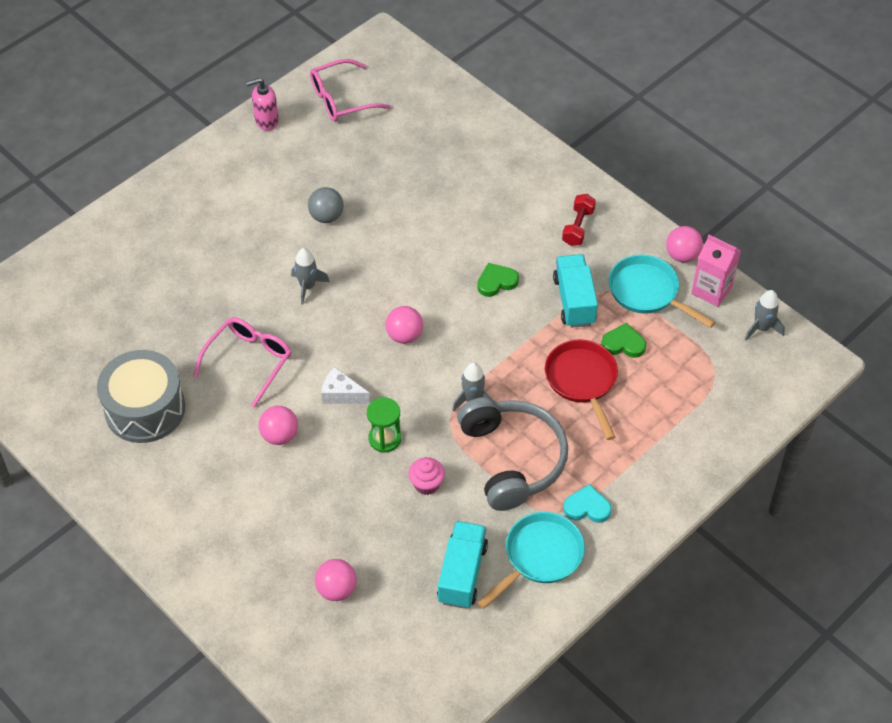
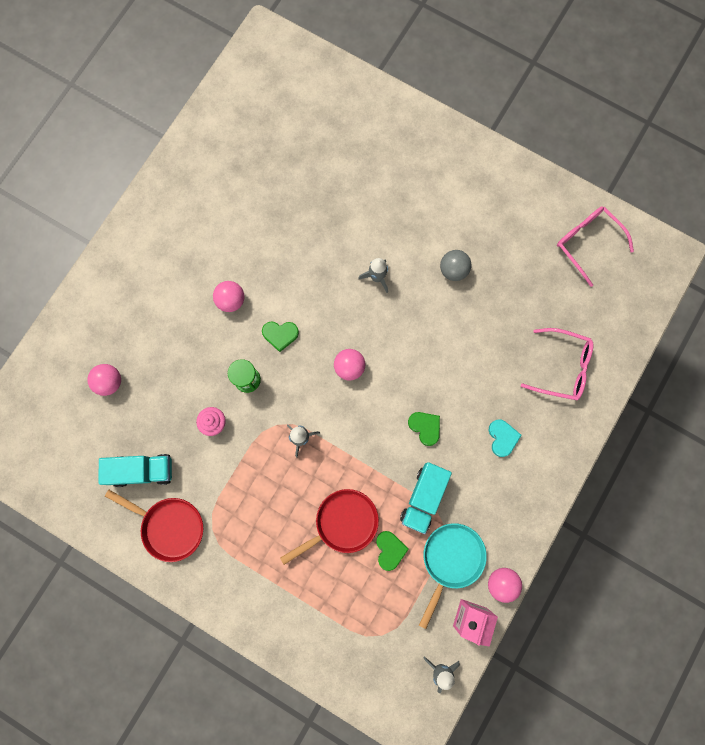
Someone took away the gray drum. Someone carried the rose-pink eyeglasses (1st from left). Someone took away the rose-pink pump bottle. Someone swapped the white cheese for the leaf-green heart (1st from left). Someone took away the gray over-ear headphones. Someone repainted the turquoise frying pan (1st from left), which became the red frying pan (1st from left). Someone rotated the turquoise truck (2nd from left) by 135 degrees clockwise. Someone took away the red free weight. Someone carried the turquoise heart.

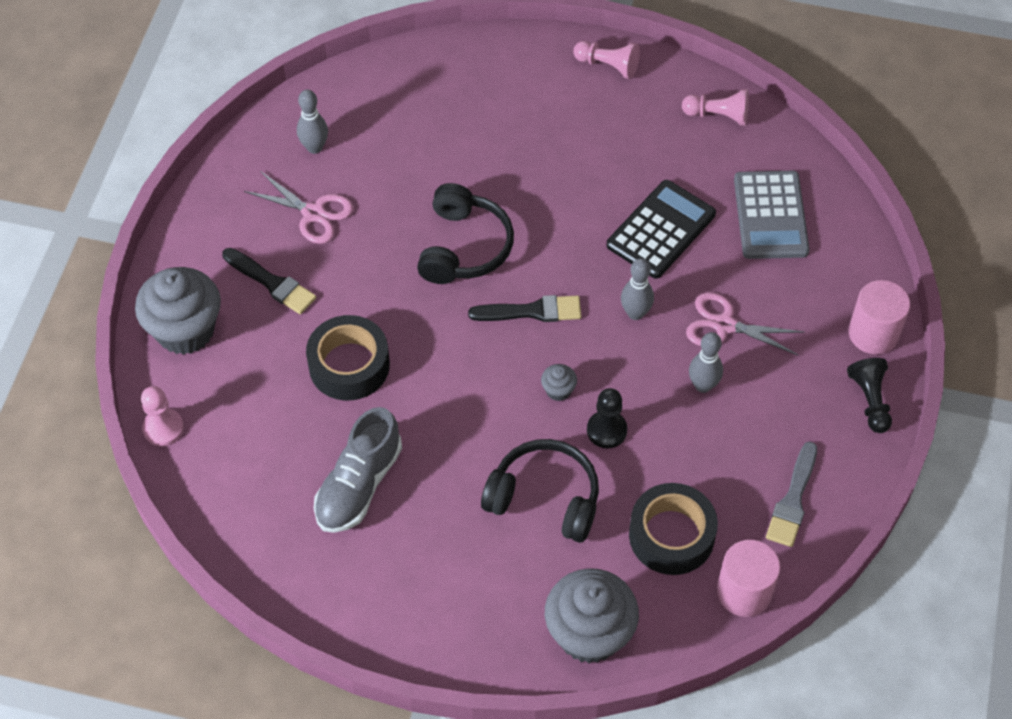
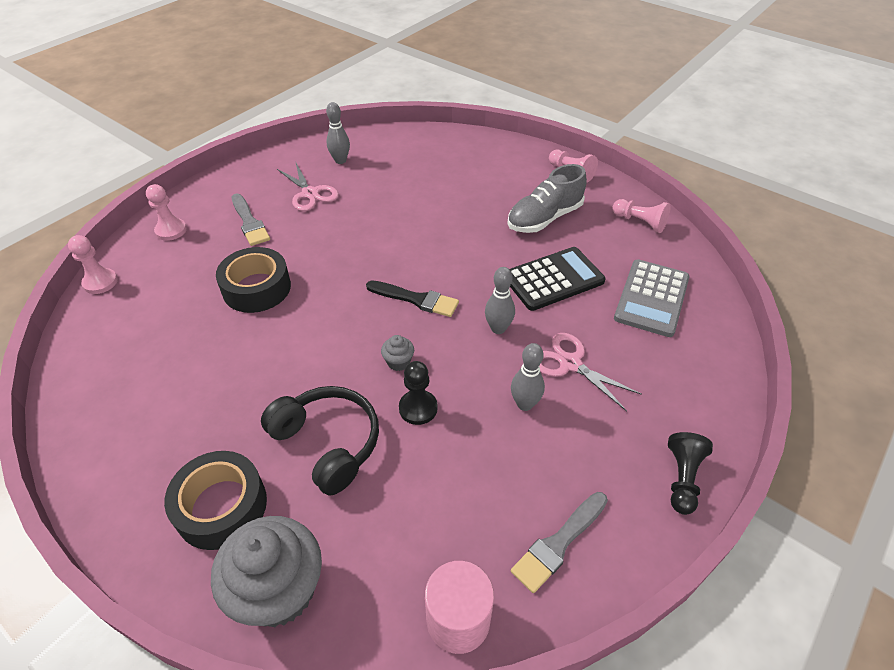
Someone swapped the gray fairy cake (1st from left) for the rose-pink pawn (2nd from left). Someone repainted the black paint brush (1st from left), which became the gray paint brush (1st from left). Someone carried the gray lace-up shoe. Someone took away the black over-ear headphones (1st from left). Someone carried the black sticky tape (2nd from left in the first image). Someone took away the rose-pink cylinder (2nd from left).

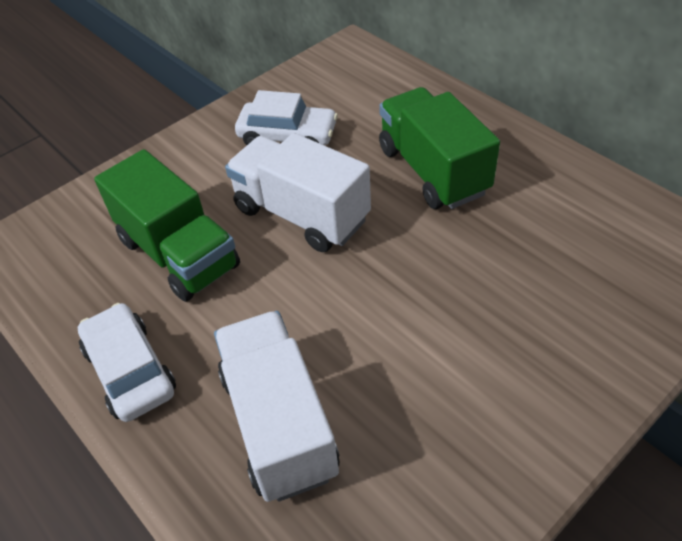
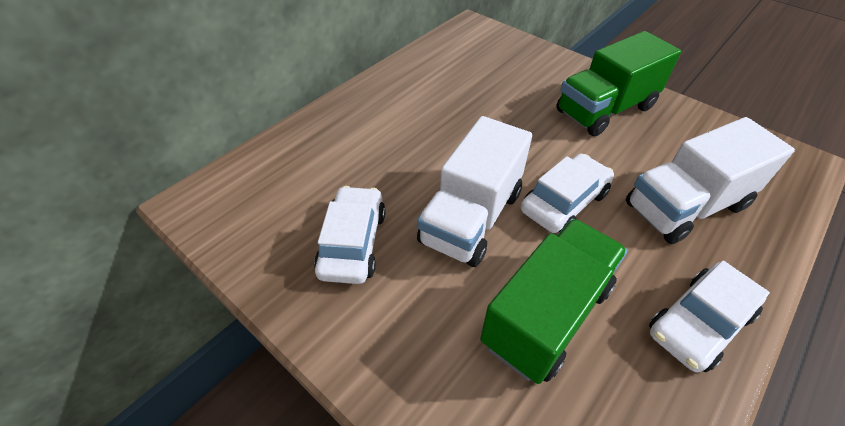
Someone carried the leaf-green truck (2nd from left). Someone put down the white automobile (2nd from left).

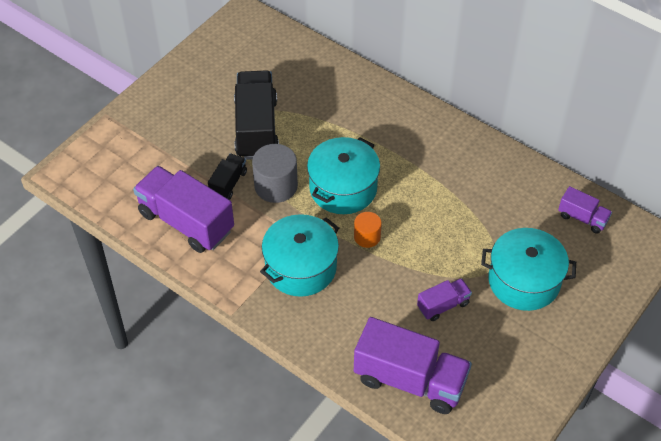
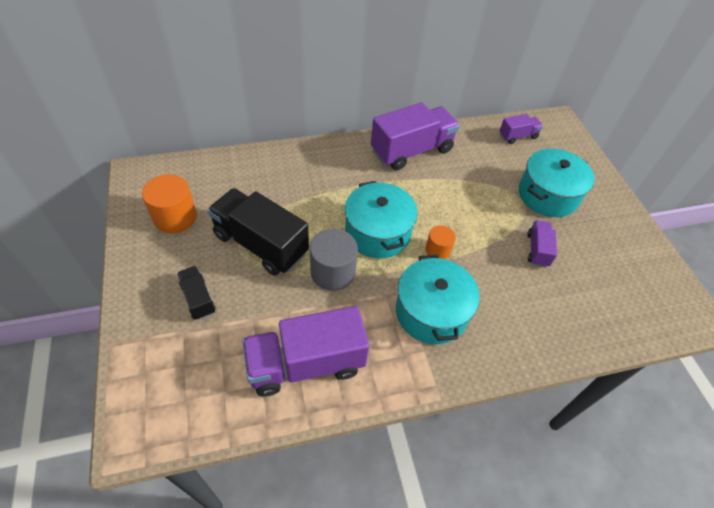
Someone carried the black truck (1st from left). Someone carried the royal purple truck (2nd from left). Someone put down the bright orange cylinder (1st from left).

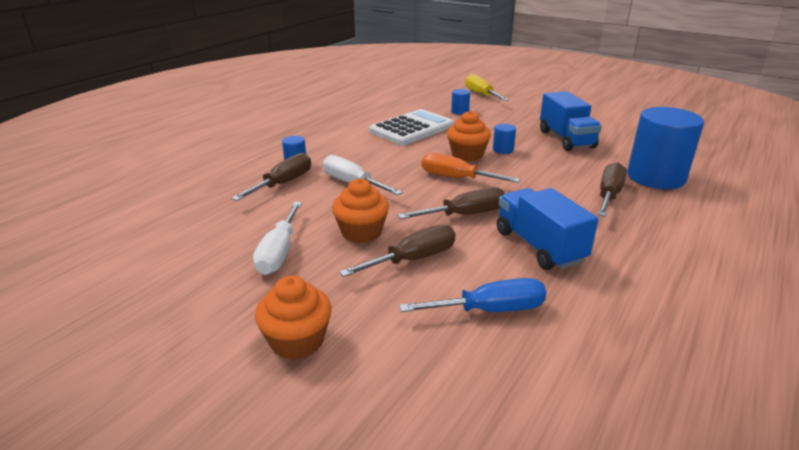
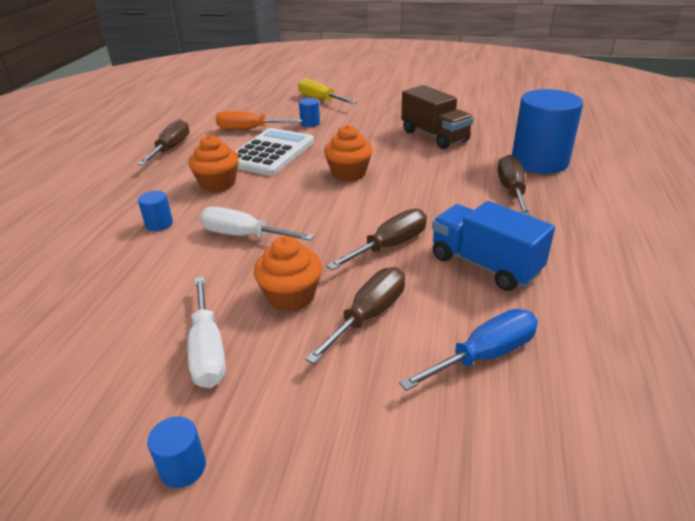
Someone carried the dark brown flat screwdriver (1st from left). Someone carried the bright orange fairy cake (1st from left). Someone carried the bright orange flat screwdriver. Someone carried the blue cylinder (3rd from left in the first image). Someone repainted the blue truck (2nd from left), which became the dark brown truck.

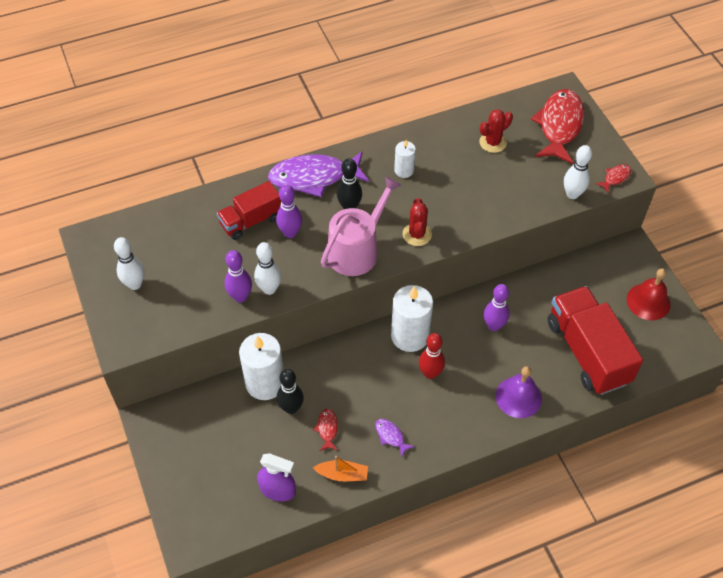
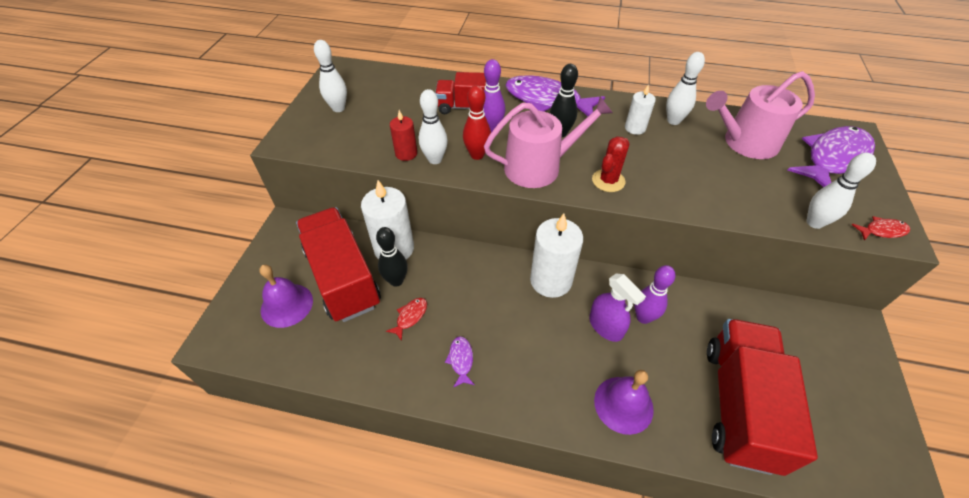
Someone swapped the royal purple bowling pin (1st from left) for the red wax candle. Someone carried the royal purple spray cleaner. Someone took away the bright orange boat. Someone carried the red bowling pin. Someone swapped the red prickly plant (2nd from left) for the rose-pink sprinkling can (2nd from left). Someone repainted the red fish (2nd from left), which became the royal purple fish (3rd from left). Someone took away the red school bell. Someone put down the royal purple school bell (1st from left). Someone put down the red truck (1st from left). Someone put down the white bowling pin (3rd from left).

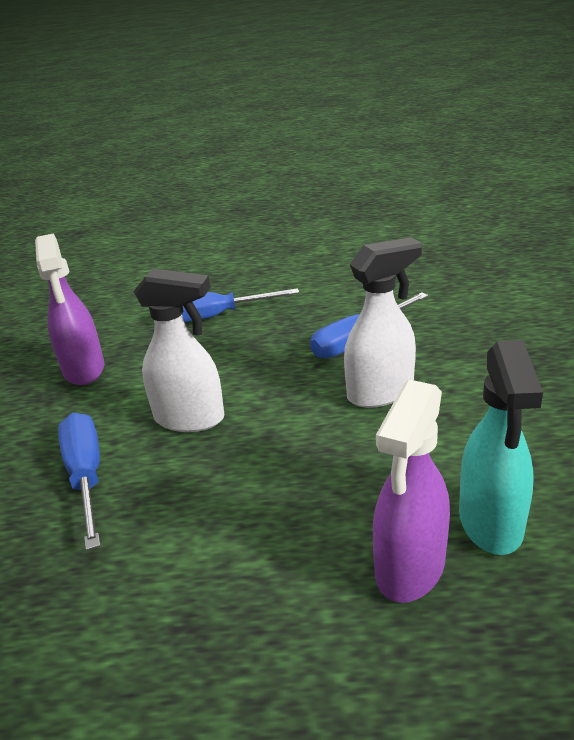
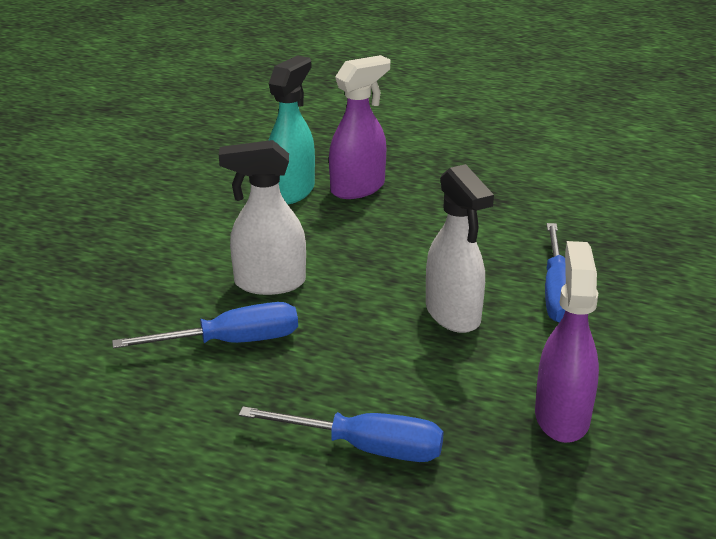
Someone rotated the white spray cleaner (1st from left in the first image) by 150 degrees counterclockwise.

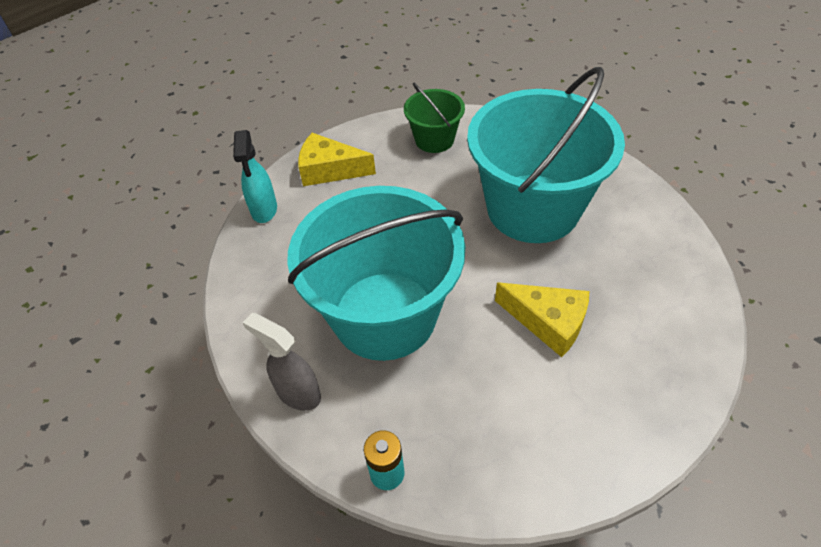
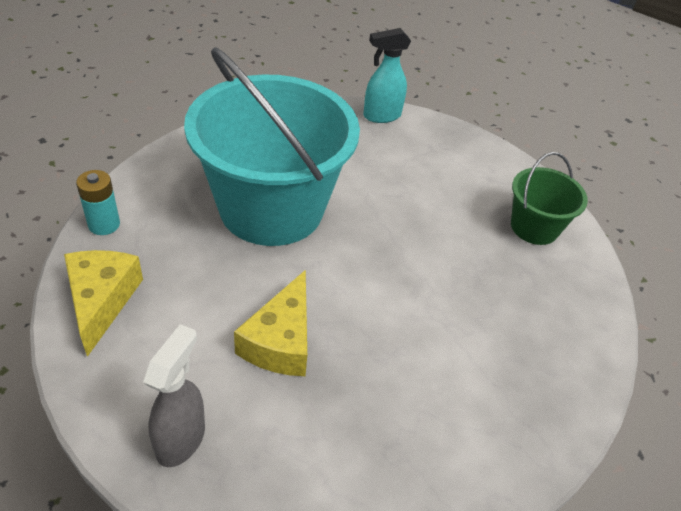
Someone carried the gray spray cleaner. Someone carried the golden cheese (1st from left). Someone took away the turquoise pail (2nd from left).

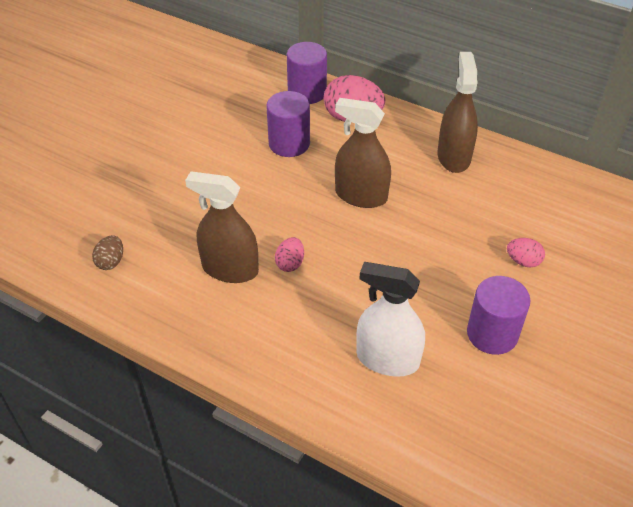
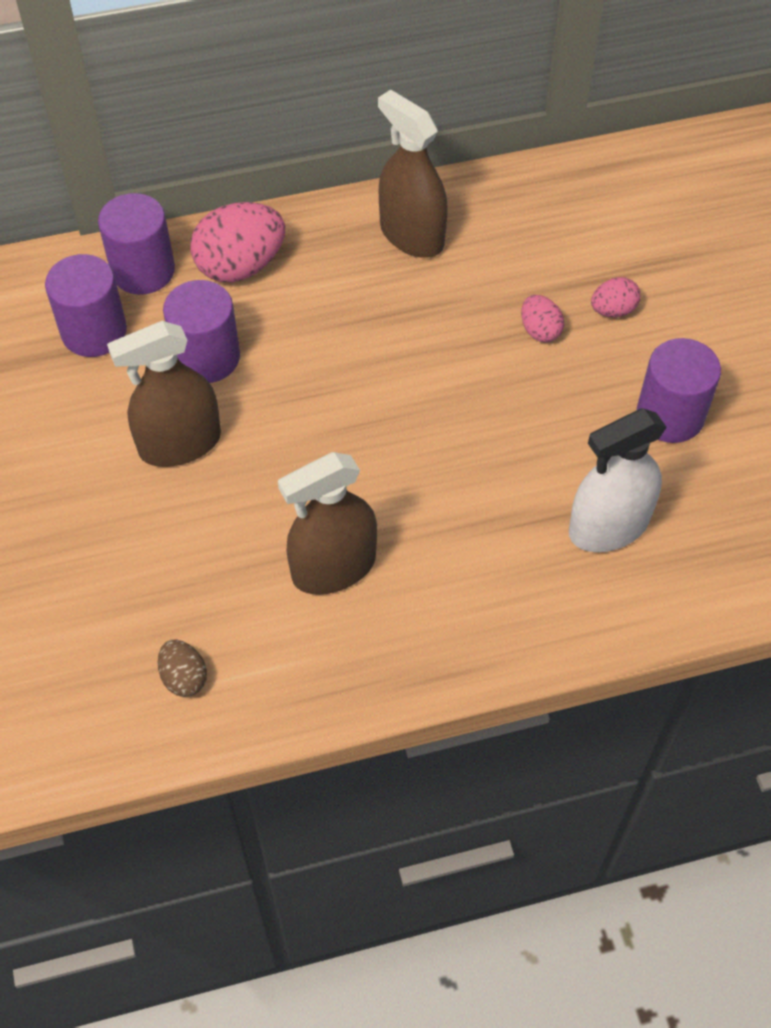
Someone carried the rose-pink toy egg (1st from left in the first image). Someone carried the dark brown spray cleaner (2nd from left in the first image). Someone put down the royal purple cylinder (1st from left).

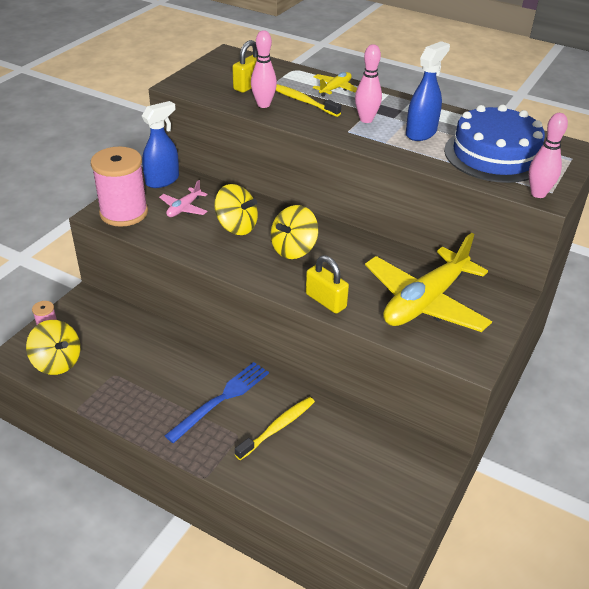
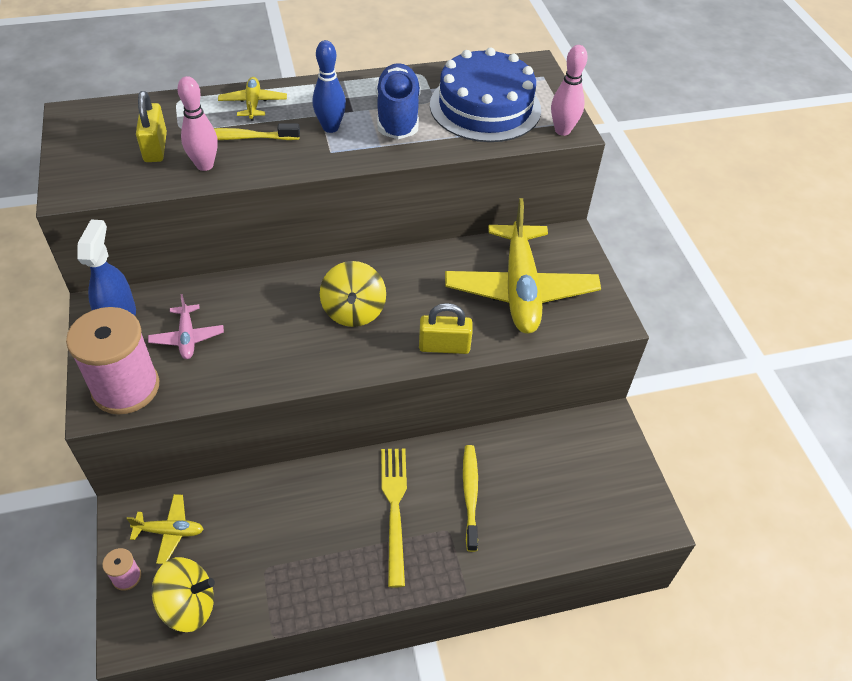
Someone repainted the blue fork, which became the golden fork. Someone took away the golden toy top (2nd from left). Someone repainted the rose-pink bowling pin (2nd from left), which became the blue bowling pin. Someone swapped the blue spray cleaner (2nd from left) for the blue lace-up shoe. Someone put down the golden plane (1st from left).

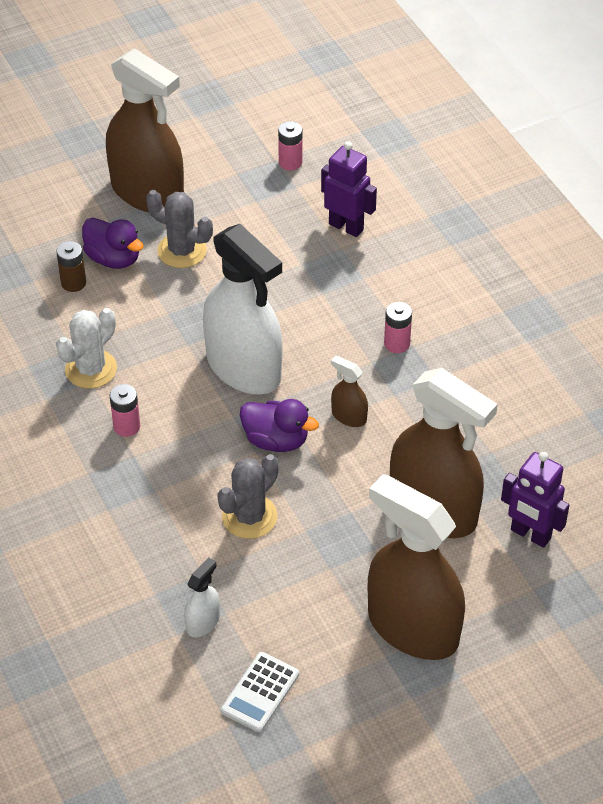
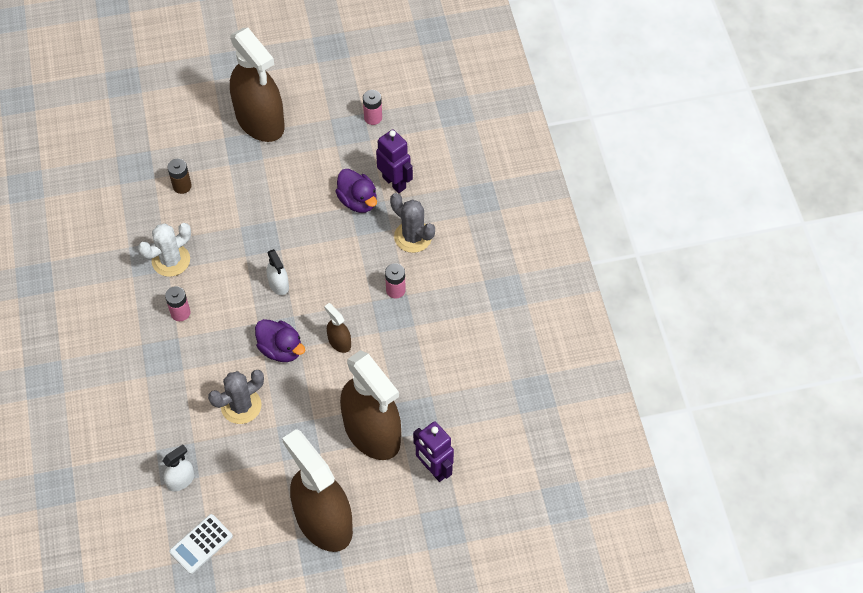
Someone carried the royal purple toy duck (1st from left in the first image). Someone carried the gray prickly plant (1st from left in the first image). Someone scaled the white spray cleaner (2nd from left) by 0.42.

